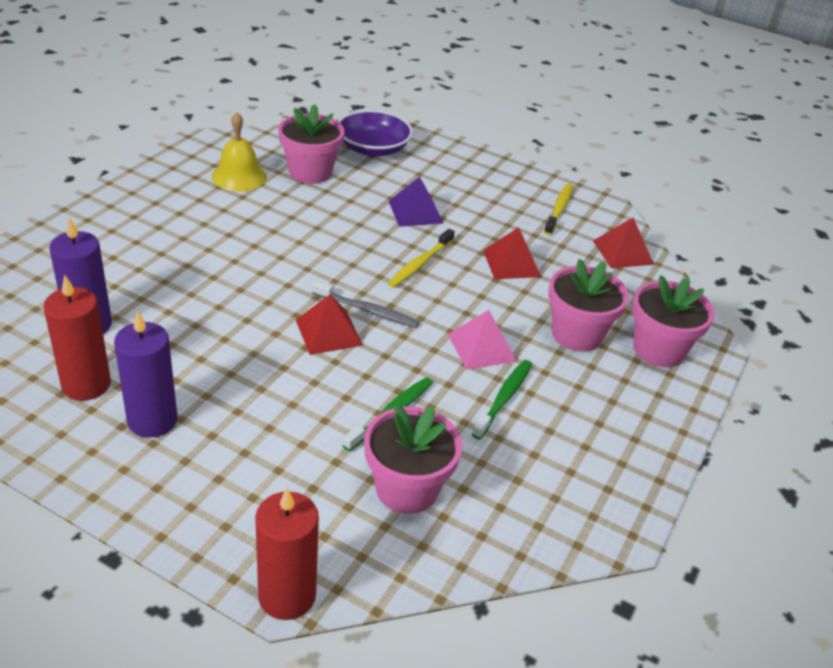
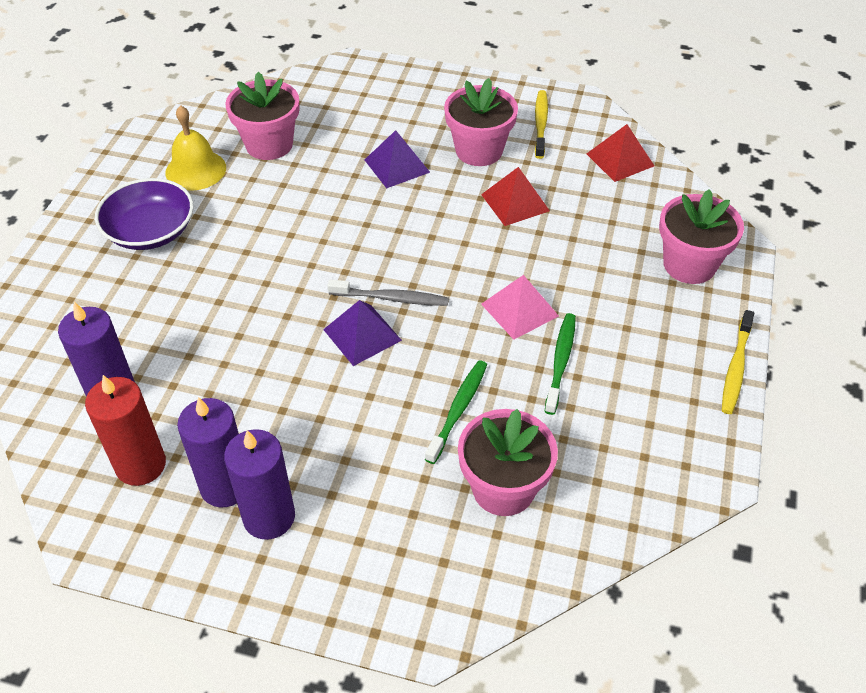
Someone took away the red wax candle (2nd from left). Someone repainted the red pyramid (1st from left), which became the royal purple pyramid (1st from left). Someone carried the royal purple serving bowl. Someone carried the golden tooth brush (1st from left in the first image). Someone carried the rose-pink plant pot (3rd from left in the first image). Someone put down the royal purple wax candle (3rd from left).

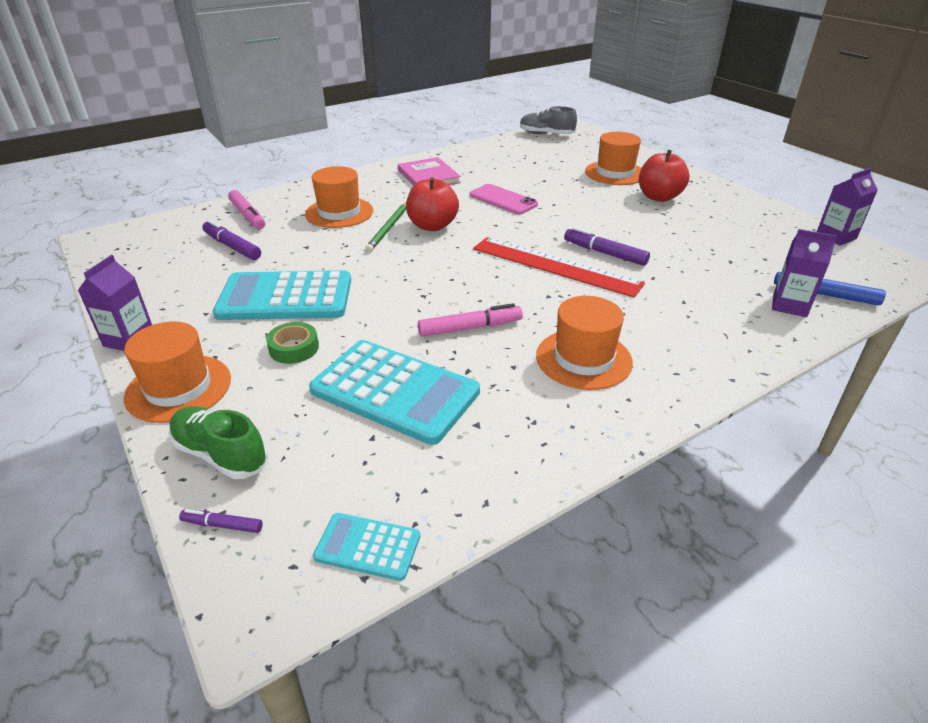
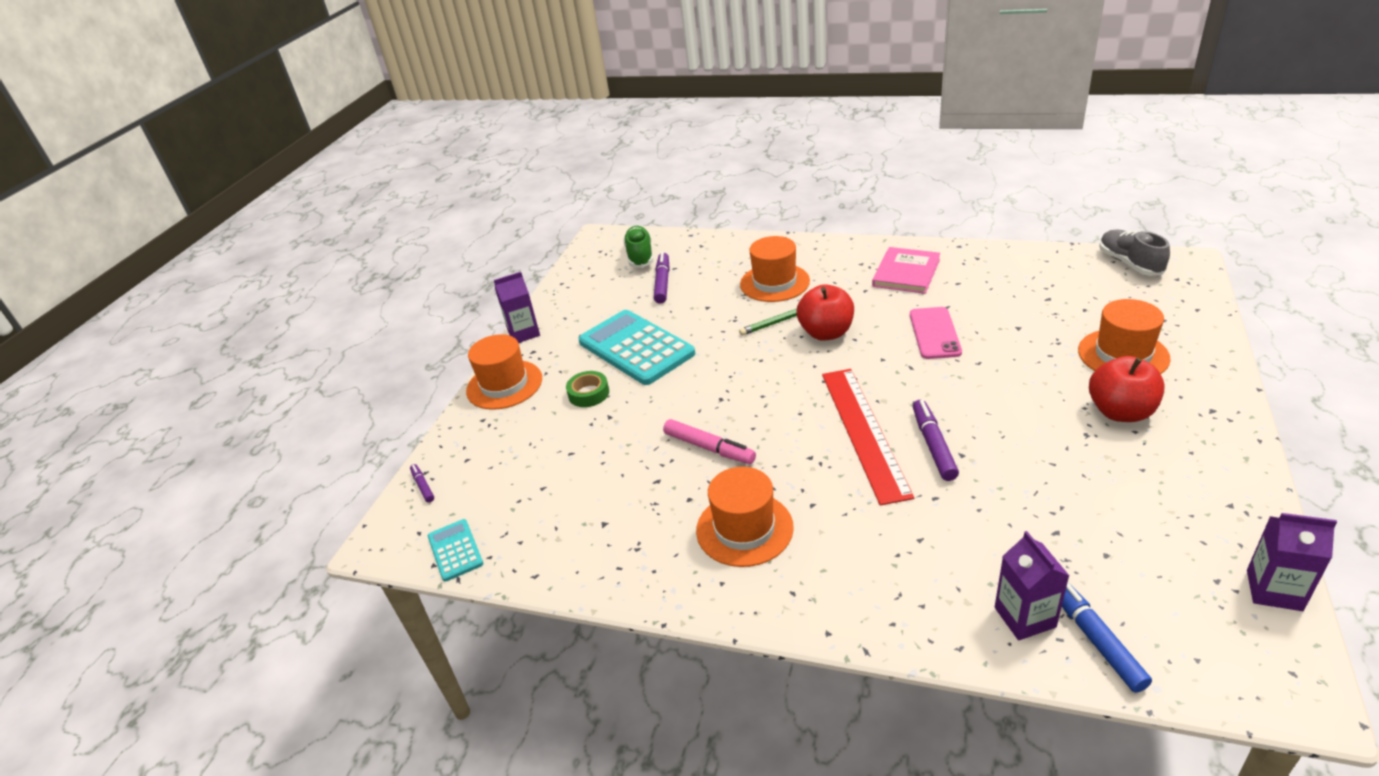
Someone carried the leaf-green lace-up shoe. Someone took away the rose-pink marker (1st from left). Someone took away the turquoise adding machine (3rd from left).

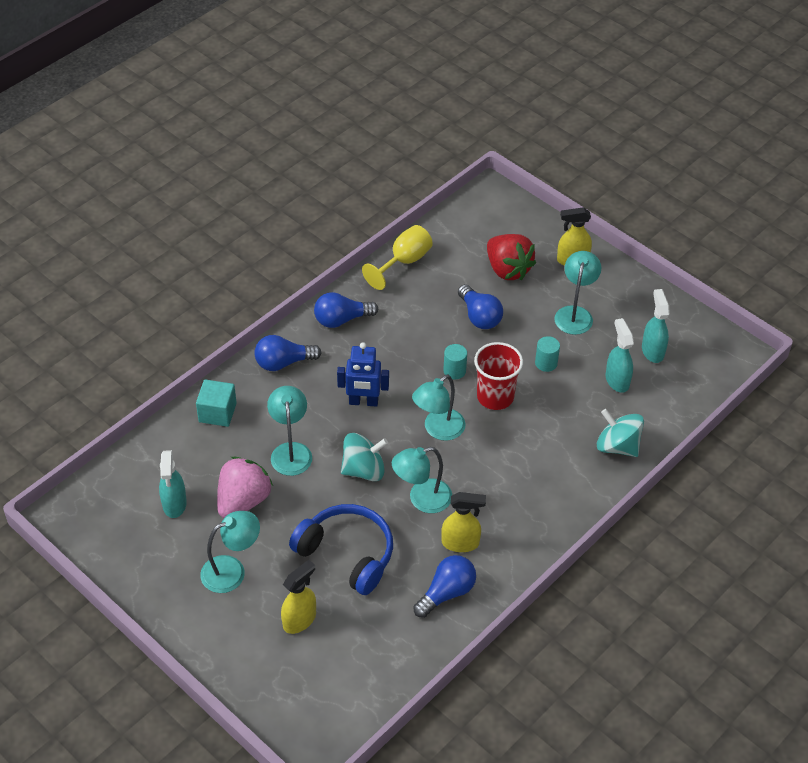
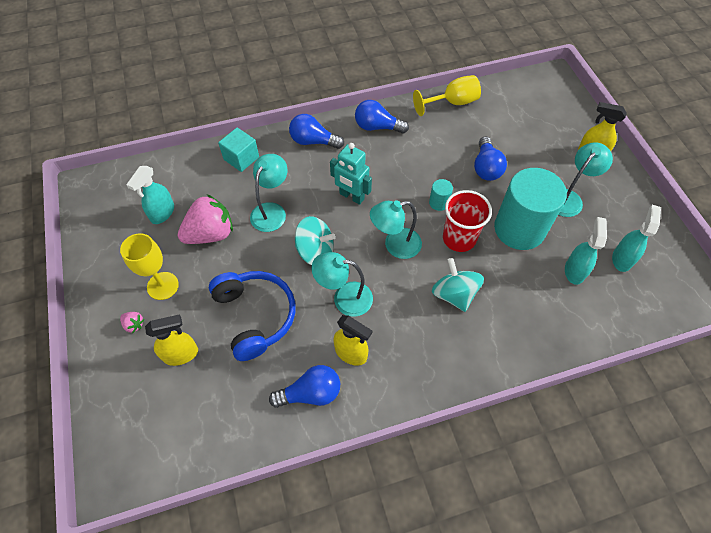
Someone swapped the turquoise desk lamp (1st from left) for the golden goblet (1st from left). Someone repainted the blue toy robot, which became the turquoise toy robot. Someone took away the red toy strawberry. Someone scaled the turquoise cylinder (2nd from left) by 2.48. Someone carried the turquoise toy top (2nd from left). Someone put down the rose-pink toy strawberry (1st from left).

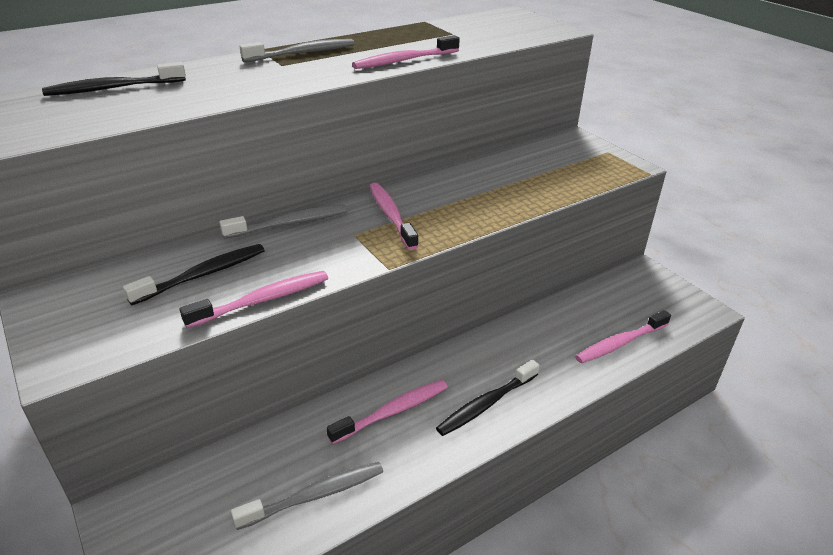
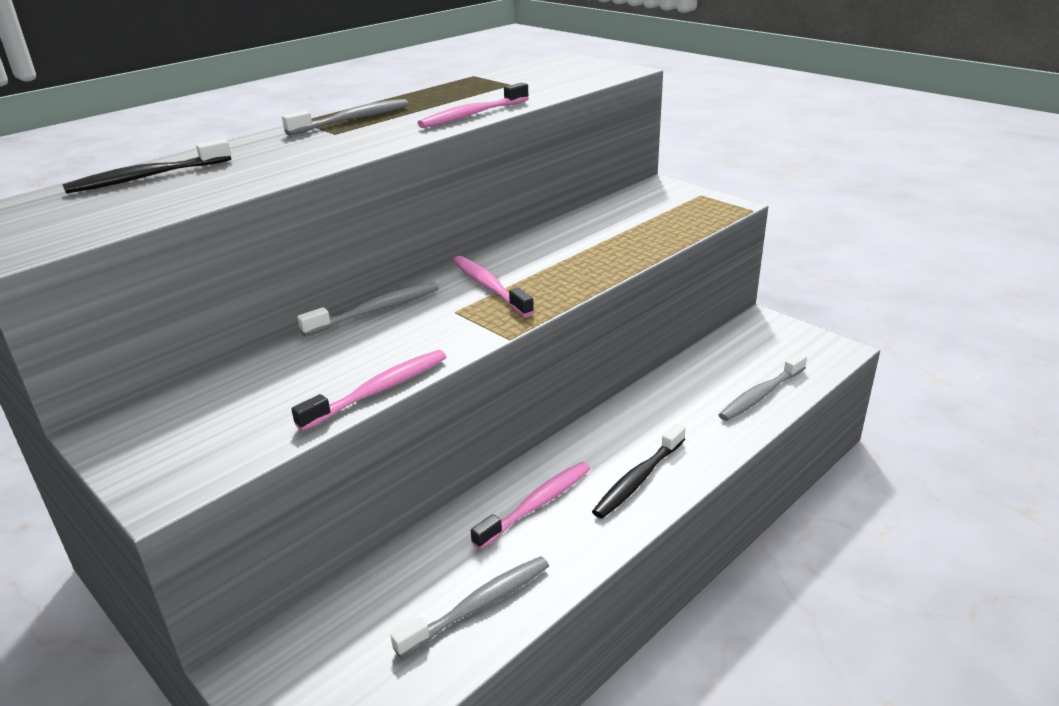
Someone took away the black tooth brush (2nd from left). Someone repainted the rose-pink tooth brush (5th from left), which became the gray tooth brush (4th from left).

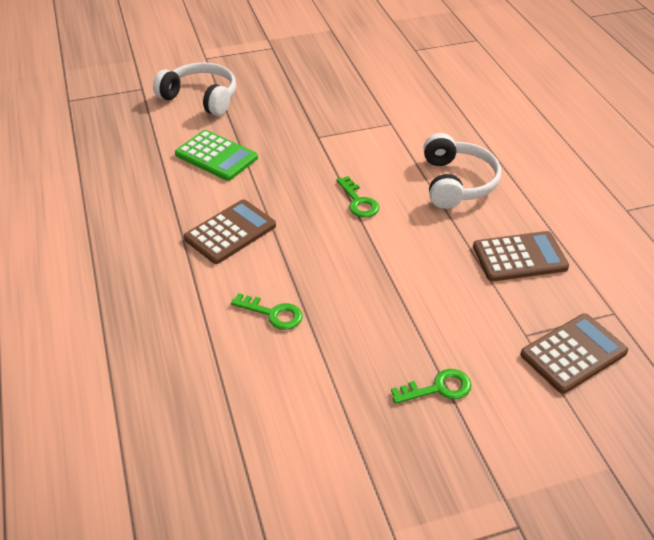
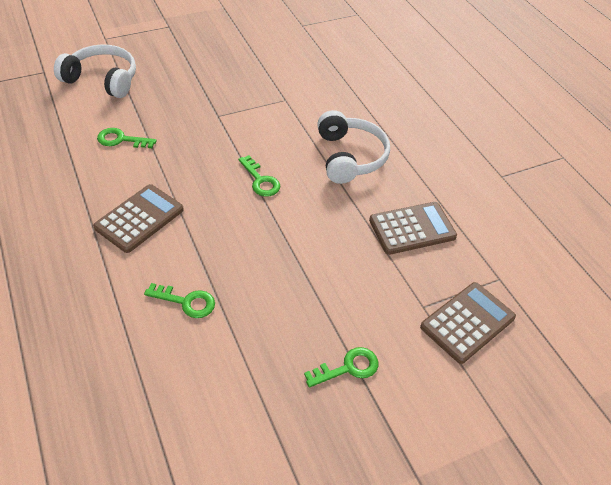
Someone swapped the leaf-green adding machine for the leaf-green key (1st from left).

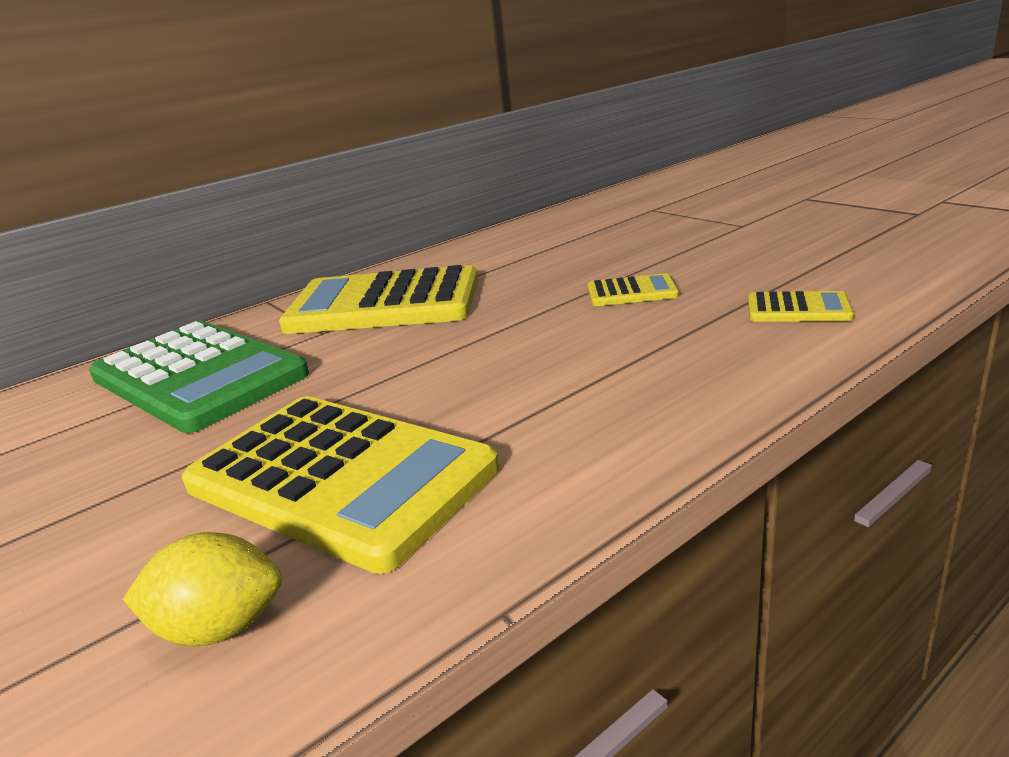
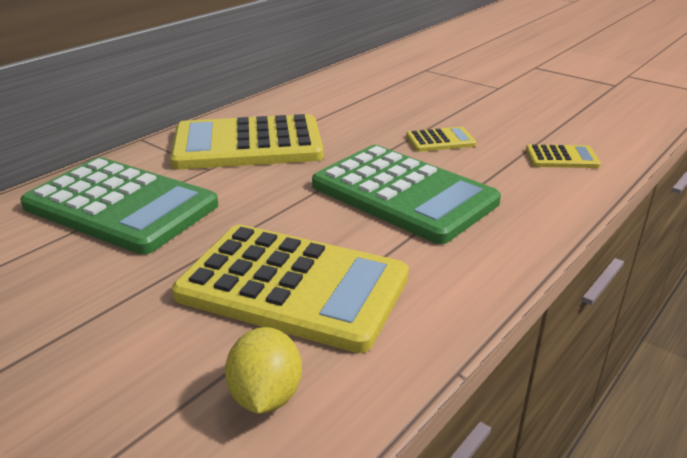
Someone rotated the golden toy lemon by 75 degrees counterclockwise. Someone put down the leaf-green adding machine (2nd from left).

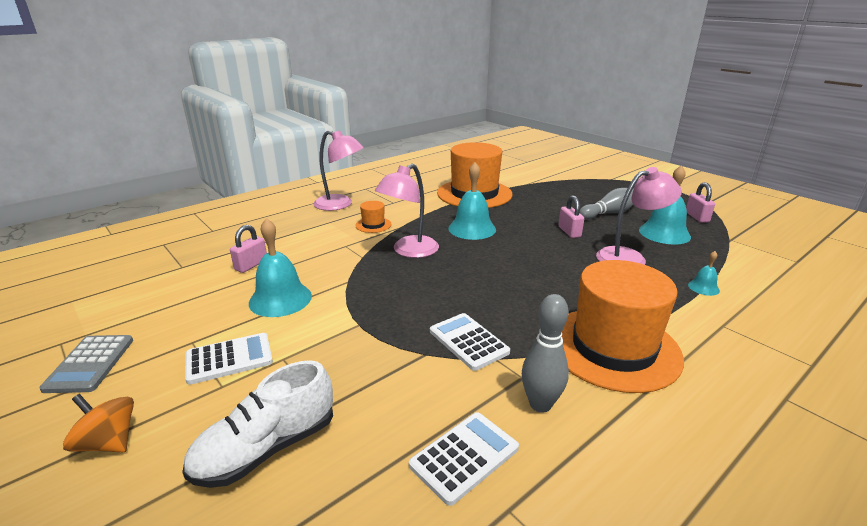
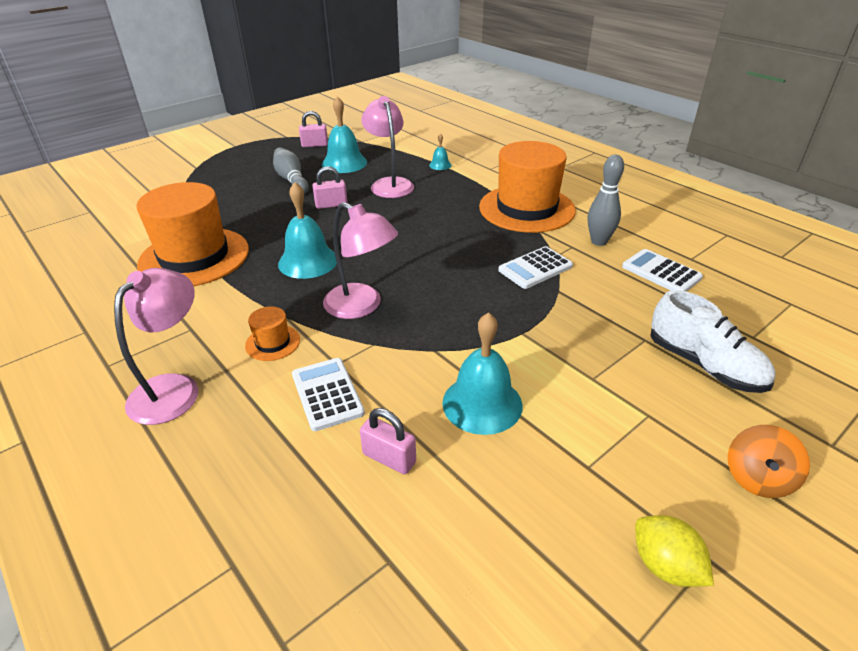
Someone swapped the gray adding machine for the golden toy lemon. Someone carried the white adding machine (1st from left).

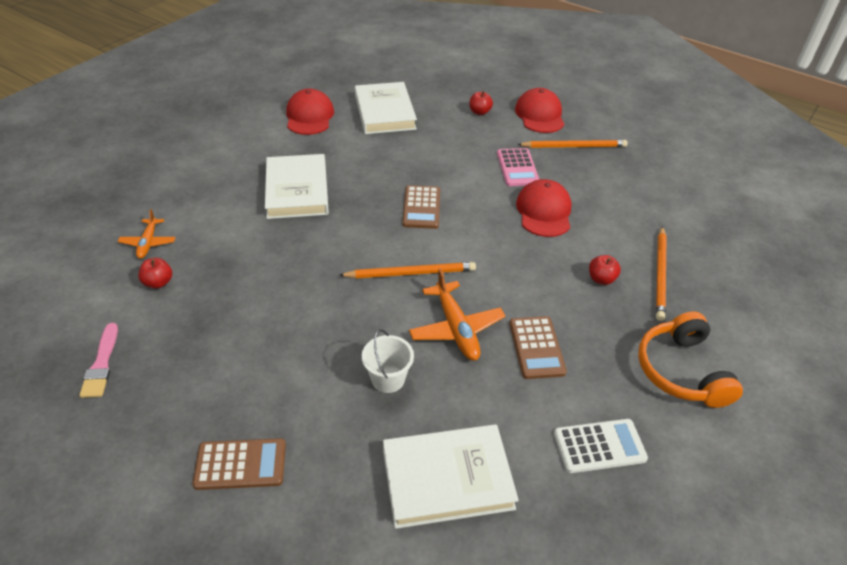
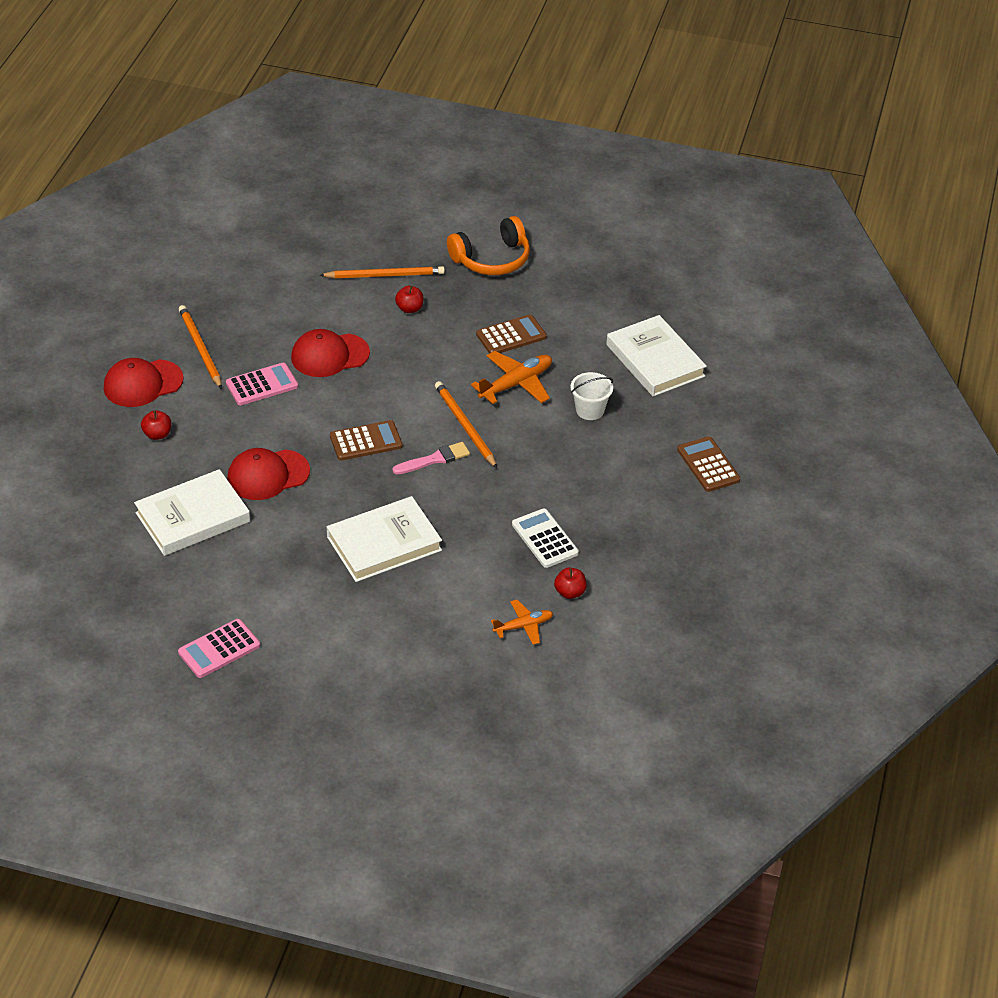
Someone carried the rose-pink paint brush. Someone carried the red baseball cap (1st from left in the first image). Someone carried the white adding machine. Someone put down the rose-pink adding machine (1st from left).

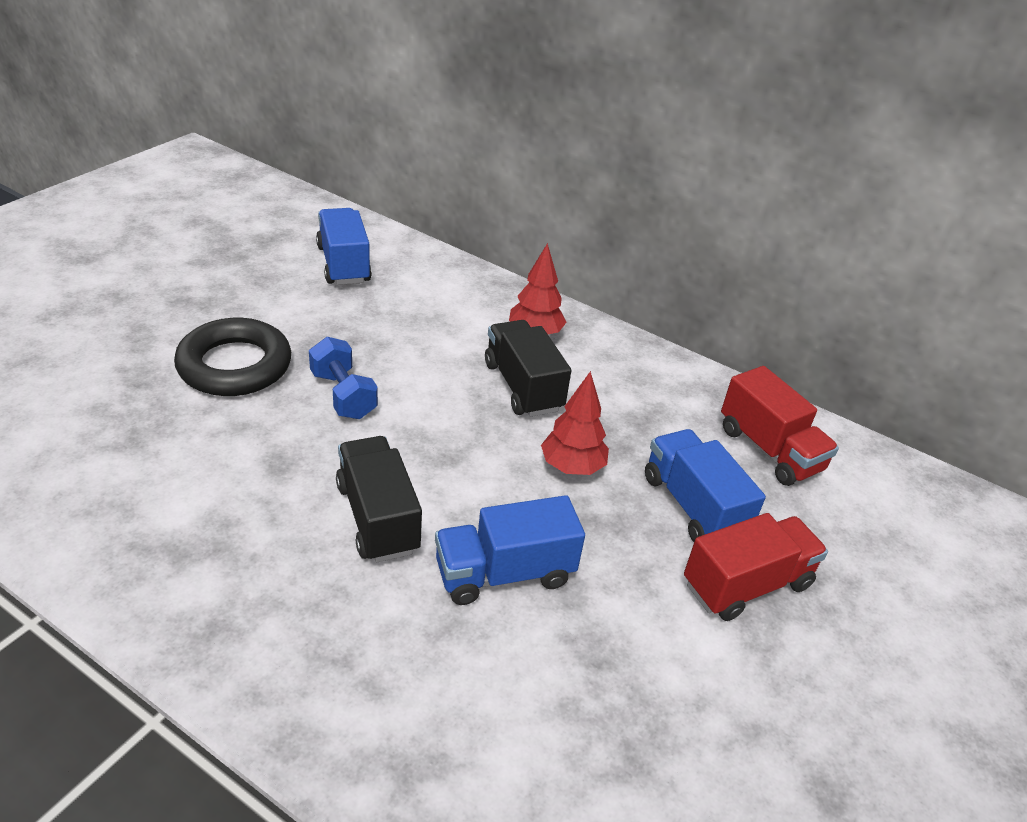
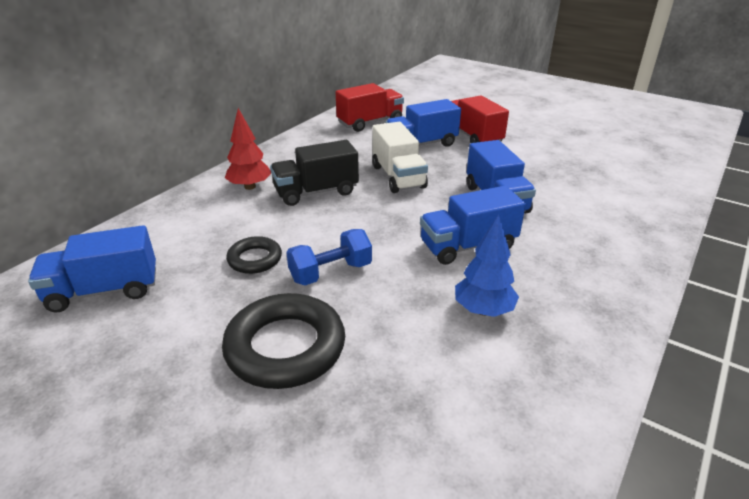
Someone repainted the black truck (1st from left), which became the blue truck (3rd from left). Someone swapped the red toy tree (2nd from left) for the white truck. Someone put down the black ring (1st from left). Someone put down the blue toy tree.

